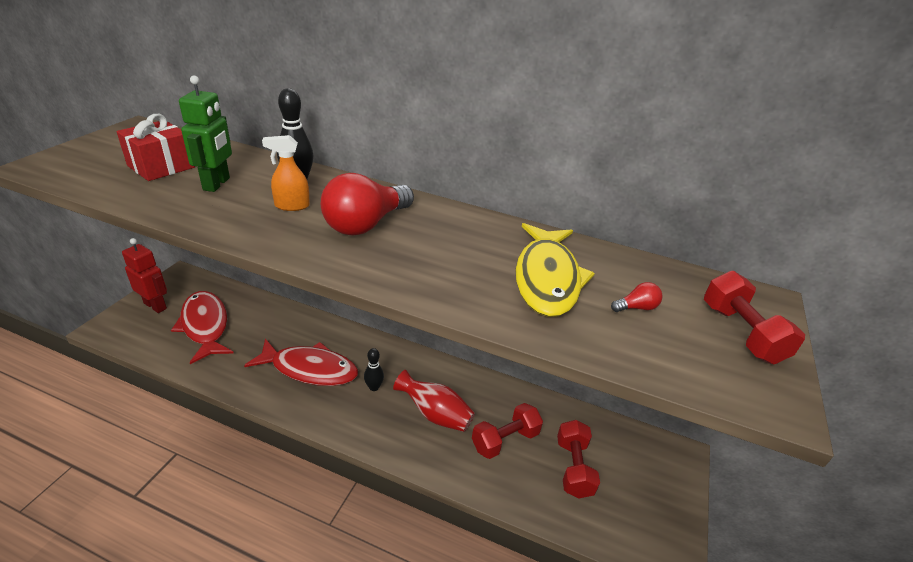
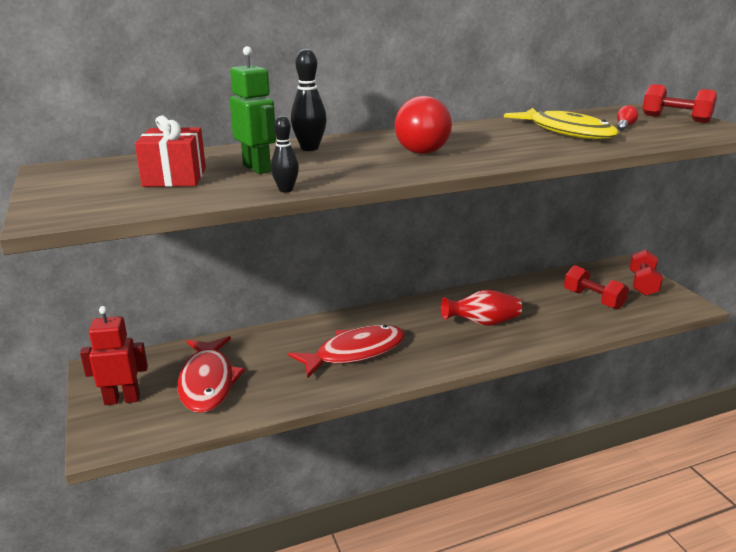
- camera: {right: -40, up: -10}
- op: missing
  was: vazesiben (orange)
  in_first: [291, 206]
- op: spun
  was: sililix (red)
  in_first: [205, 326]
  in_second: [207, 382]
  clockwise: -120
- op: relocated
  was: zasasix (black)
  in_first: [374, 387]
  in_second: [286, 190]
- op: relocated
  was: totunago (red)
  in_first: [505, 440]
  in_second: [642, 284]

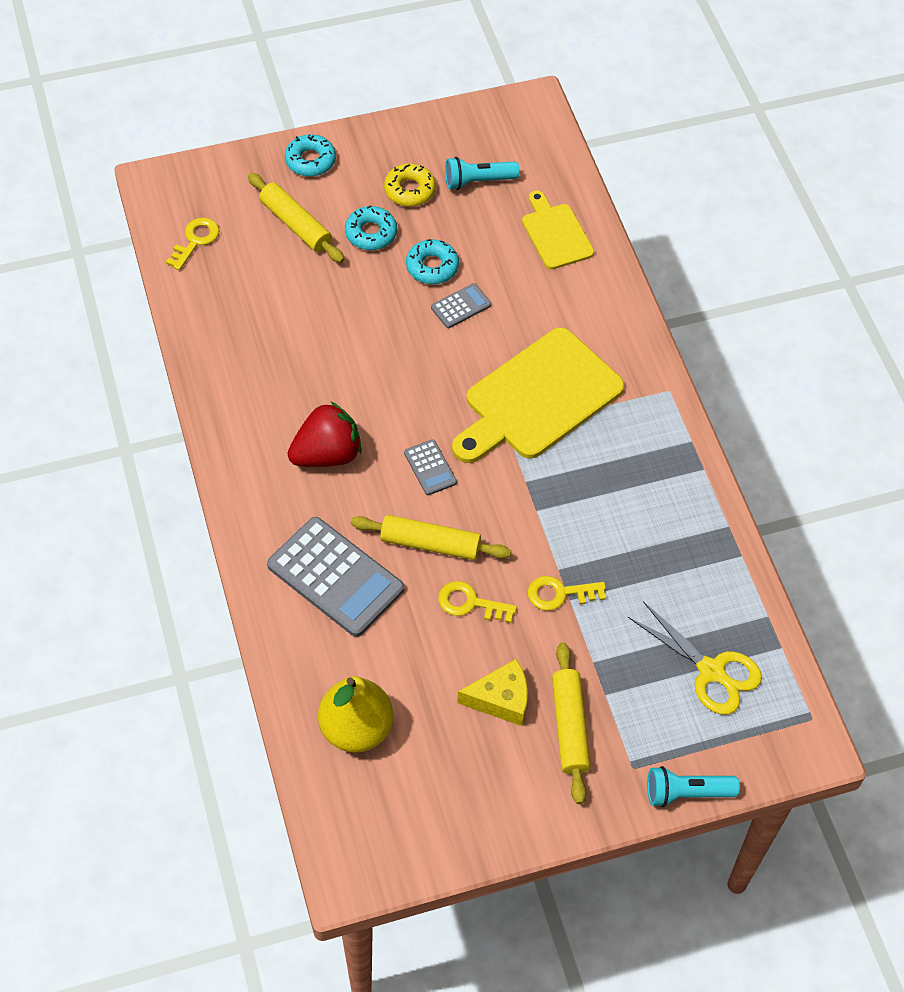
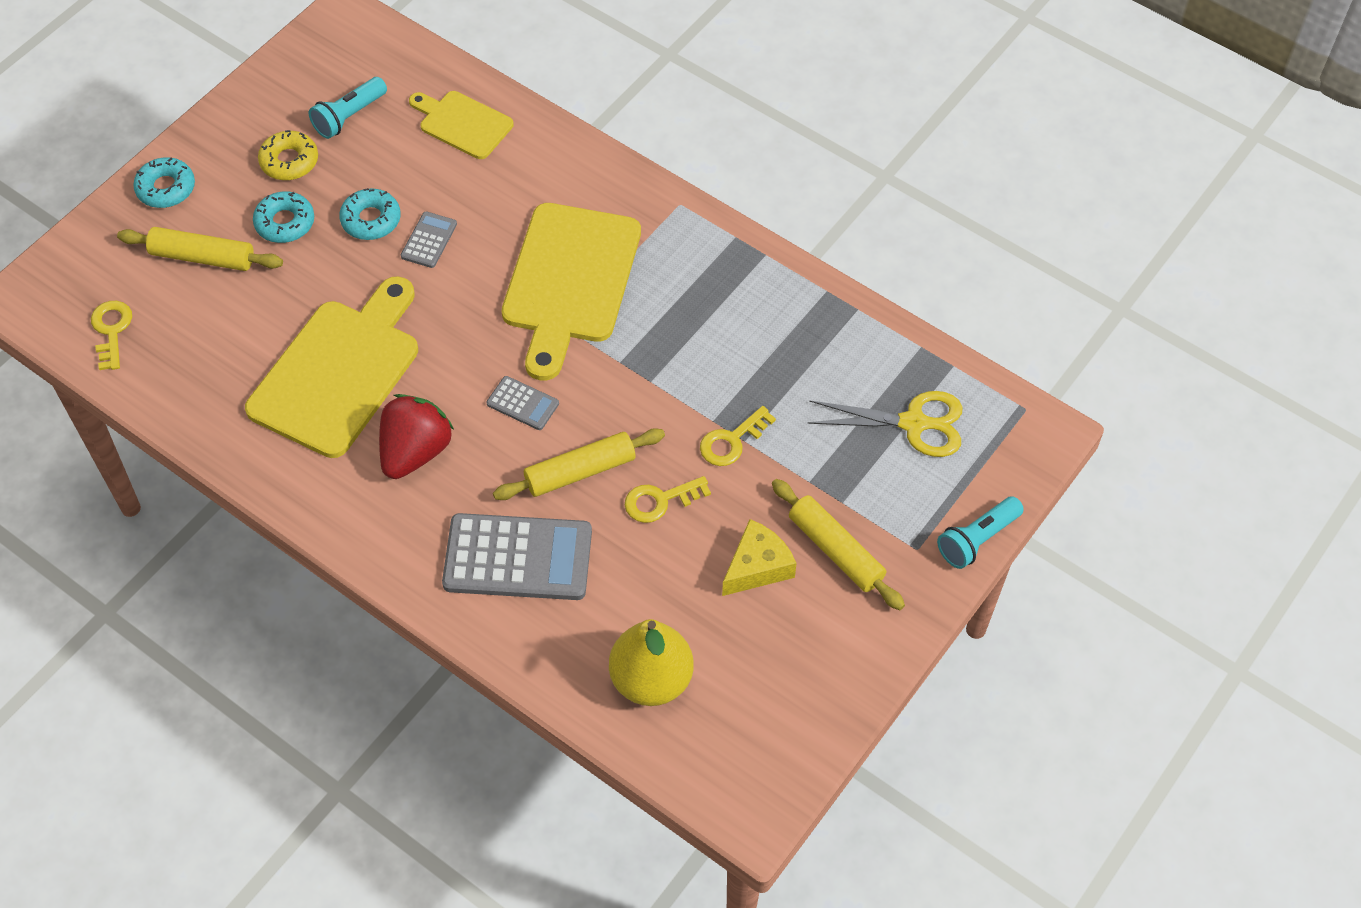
- camera: {right: -35, up: 0}
- op: appeared
  now: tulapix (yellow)
  in_second: [339, 372]

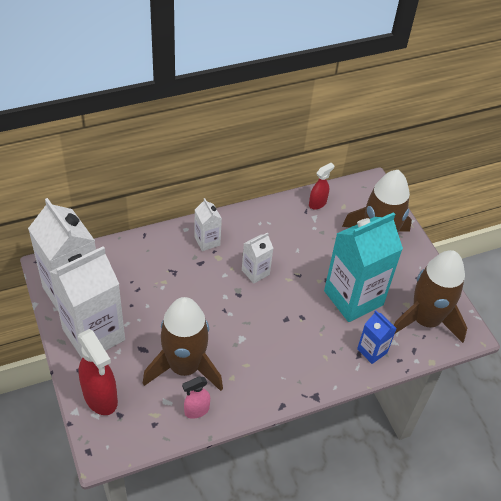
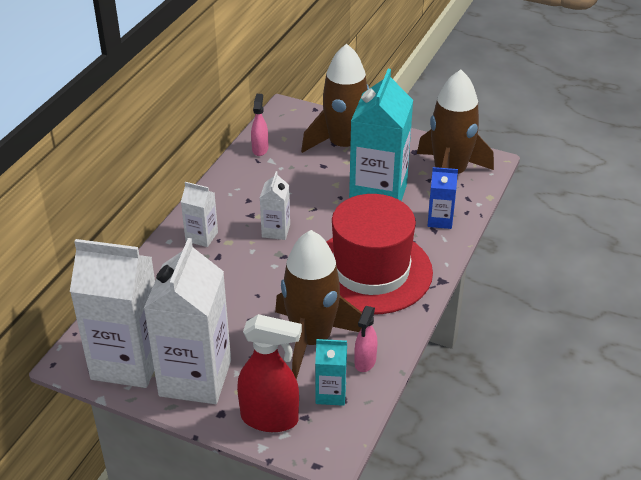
- camera: {right: -40, up: -10}
- op: colour
  was: vazesiben (red)
  now: vazesiben (pink)
  in_first: [317, 203]
  in_second: [260, 149]
- op: appeared
  now: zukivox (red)
  in_second: [371, 271]
- op: appeared
  now: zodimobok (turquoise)
  in_second: [331, 393]

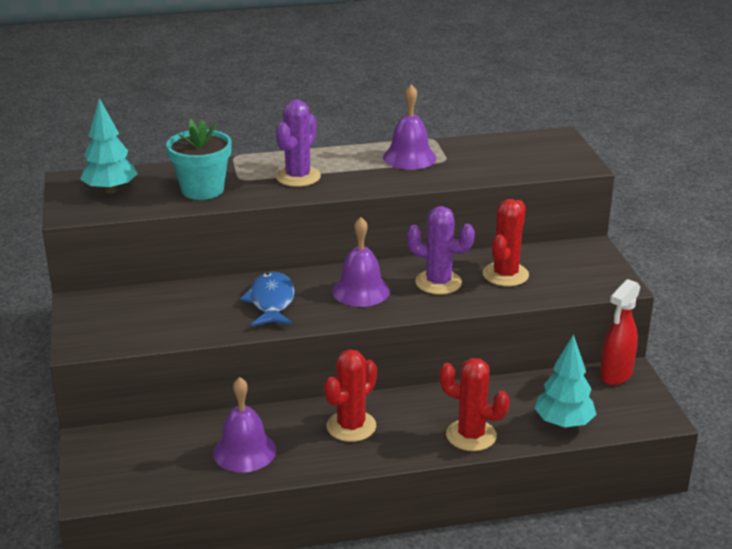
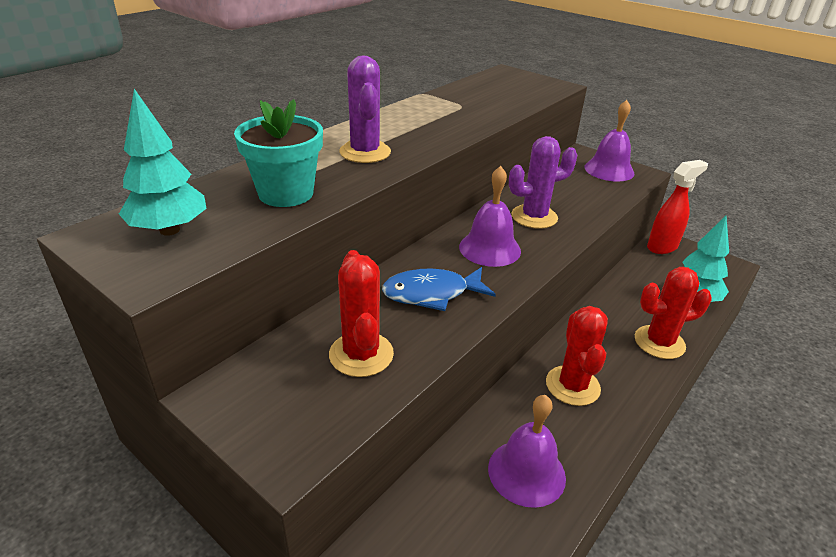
- camera: {right: -40, up: 5}
- op: relocated
  was: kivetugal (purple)
  in_first: [409, 157]
  in_second: [609, 170]
- op: relocated
  was: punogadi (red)
  in_first: [505, 275]
  in_second: [361, 354]
- op: spun
  was: sililix (blue)
  in_first: [271, 302]
  in_second: [431, 293]
  clockwise: -60
- op: spun
  was: vazesiben (red)
  in_first: [615, 375]
  in_second: [662, 247]
  clockwise: -120

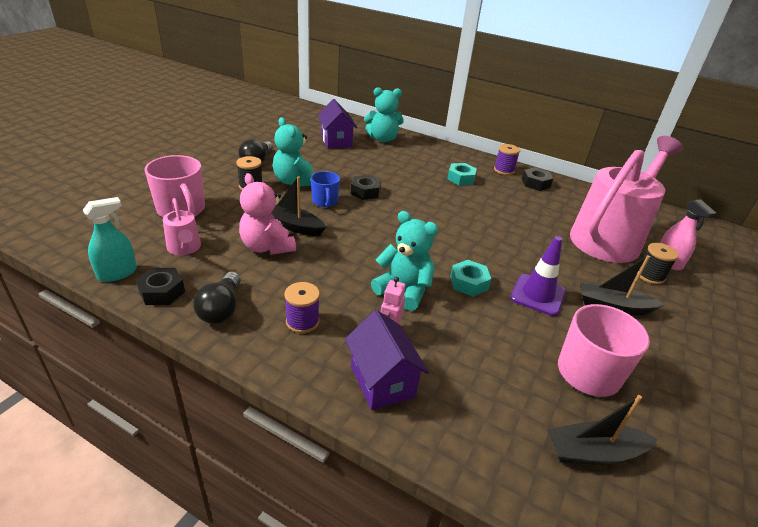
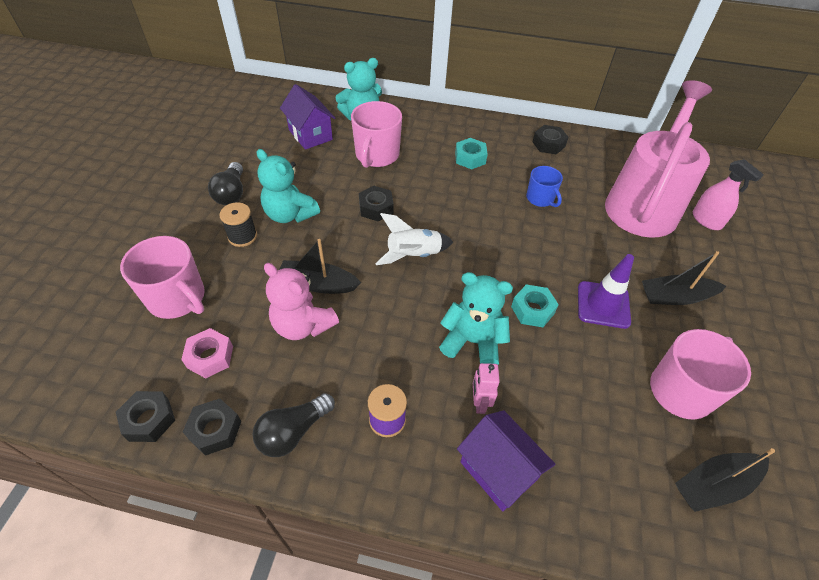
- camera: {right: -15, up: 15}
- op: missing
  was: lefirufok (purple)
  in_first: [504, 170]
- op: relocated
  was: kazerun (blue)
  in_first: [325, 201]
  in_second: [540, 198]
- op: exchanged
  was: vazesiben (turquoise)
  now: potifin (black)
  in_first: [117, 273]
  in_second: [149, 420]
- op: exchanged
  was: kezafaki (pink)
  now: potifin (pink)
  in_first: [185, 248]
  in_second: [210, 357]
- op: missing
  was: lefirufok (black)
  in_first: [650, 276]
- op: spun
  was: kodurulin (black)
  in_first: [221, 309]
  in_second: [293, 432]
  clockwise: 60
- op: appeared
  now: kazerun (pink)
  in_second: [377, 155]
- op: appeared
  now: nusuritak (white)
  in_second: [413, 255]

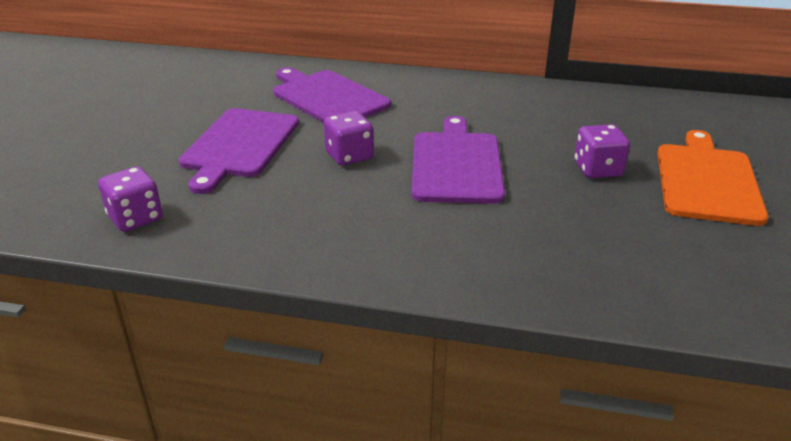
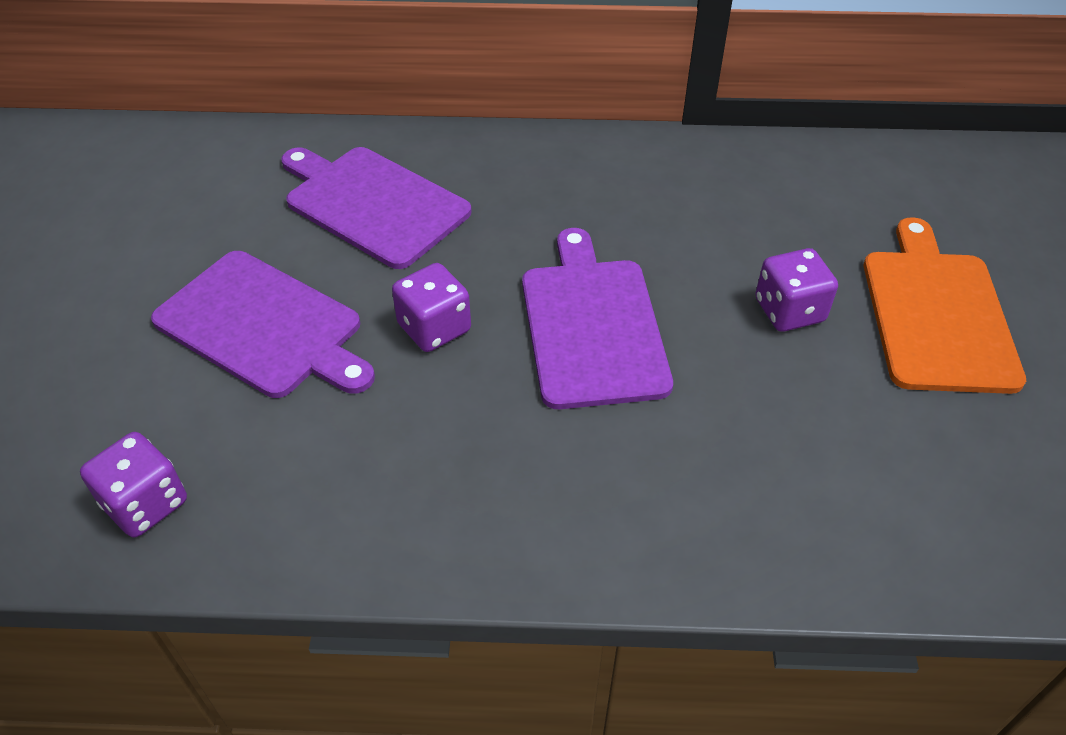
- camera: {right: -10, up: 15}
- op: spun
  was: tulapix (purple)
  in_first: [239, 145]
  in_second: [263, 326]
  clockwise: -60

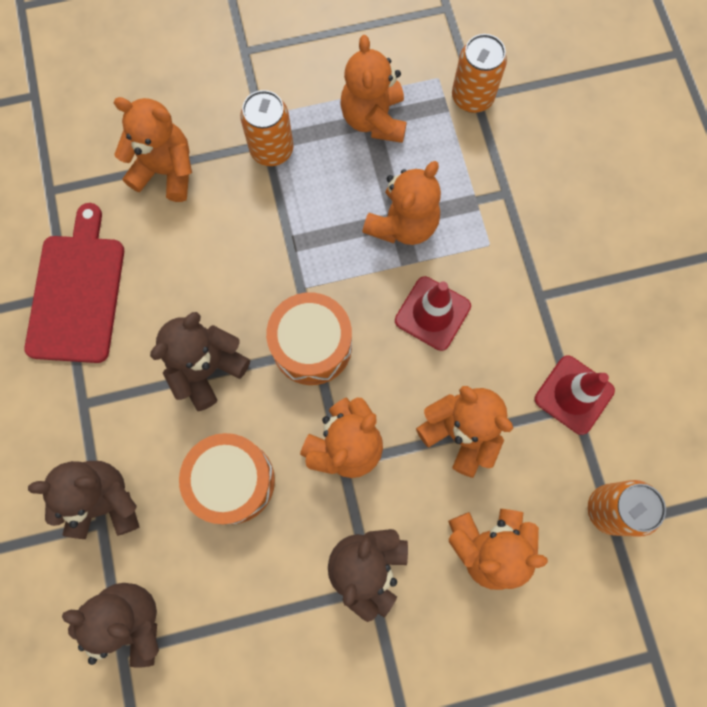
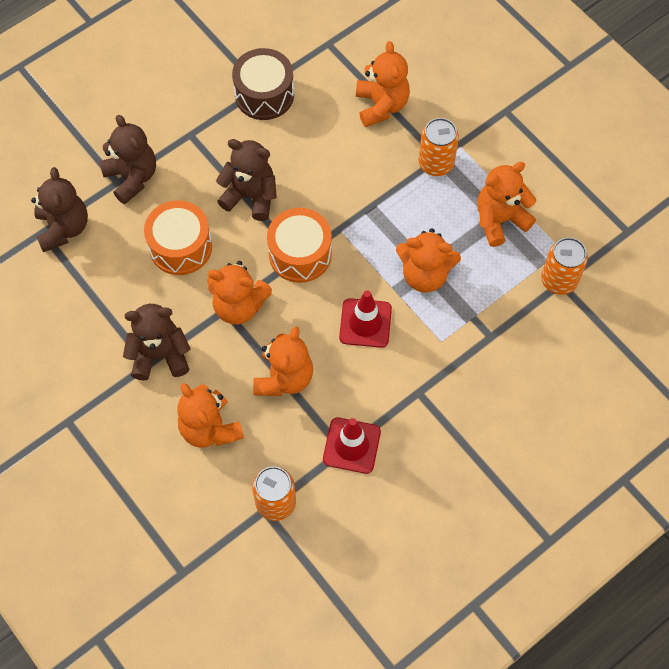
- camera: {right: 65, up: -10}
- op: exchanged
  was: tulapix (red)
  now: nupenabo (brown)
  in_first: [77, 292]
  in_second: [264, 94]

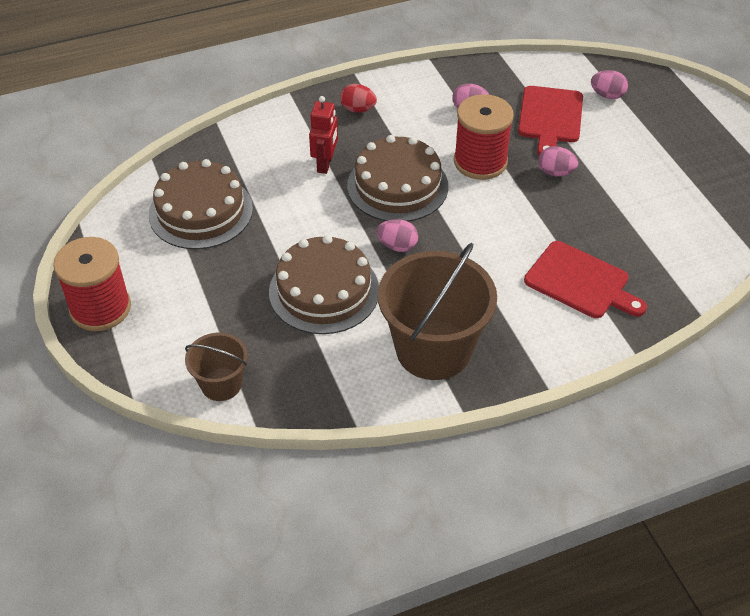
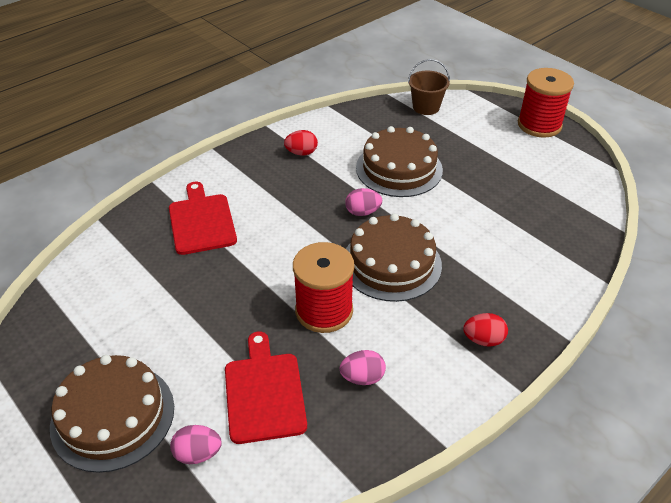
- camera: {right: 160, up: -5}
- op: missing
  was: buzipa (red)
  in_first: [325, 164]
- op: missing
  was: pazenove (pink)
  in_first: [555, 172]
- op: relocated
  was: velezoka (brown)
  in_first: [201, 211]
  in_second: [113, 416]
- op: spun
  was: tulapix (red)
  in_first: [581, 282]
  in_second: [201, 221]
  clockwise: 60
- op: exchanged
  was: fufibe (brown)
  now: pazenove (red)
  in_first: [433, 349]
  in_second: [301, 153]

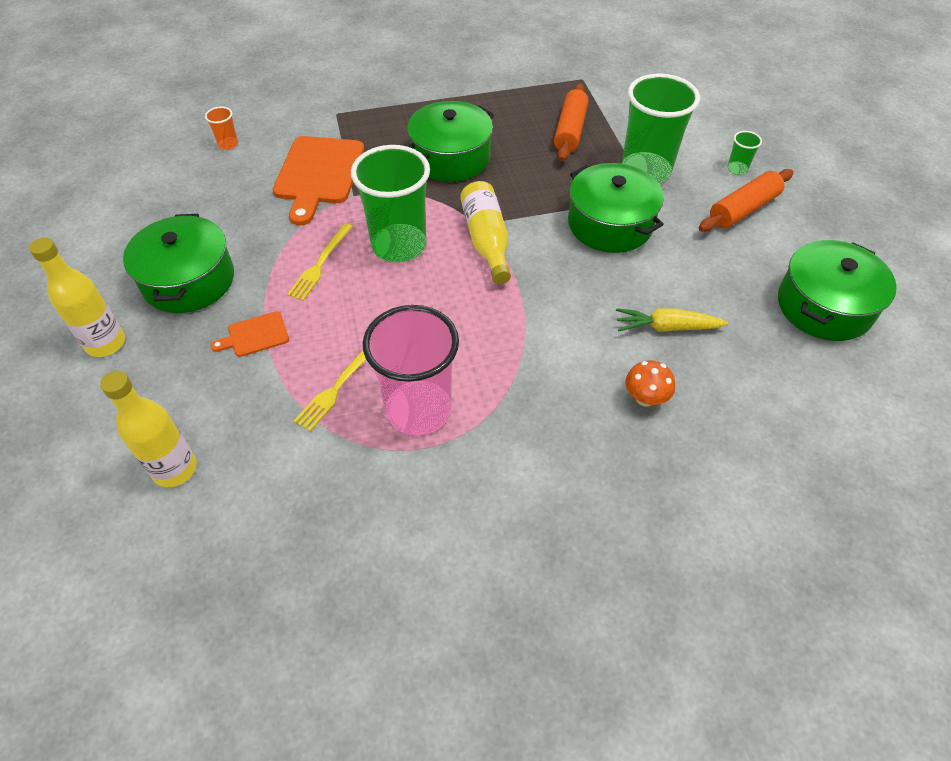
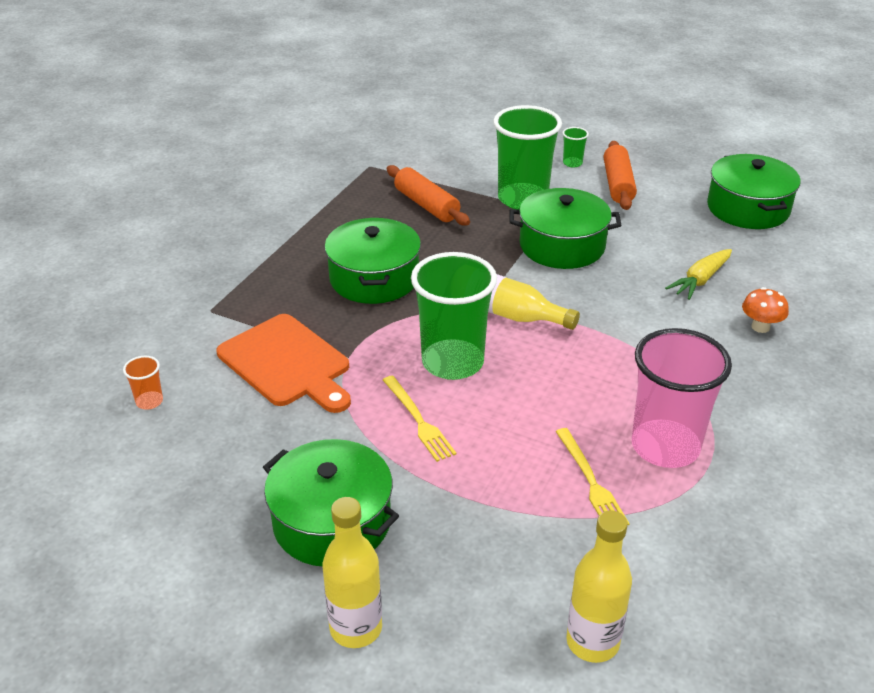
- camera: {right: -50, up: -15}
- op: missing
  was: tulapix (orange)
  in_first: [255, 335]

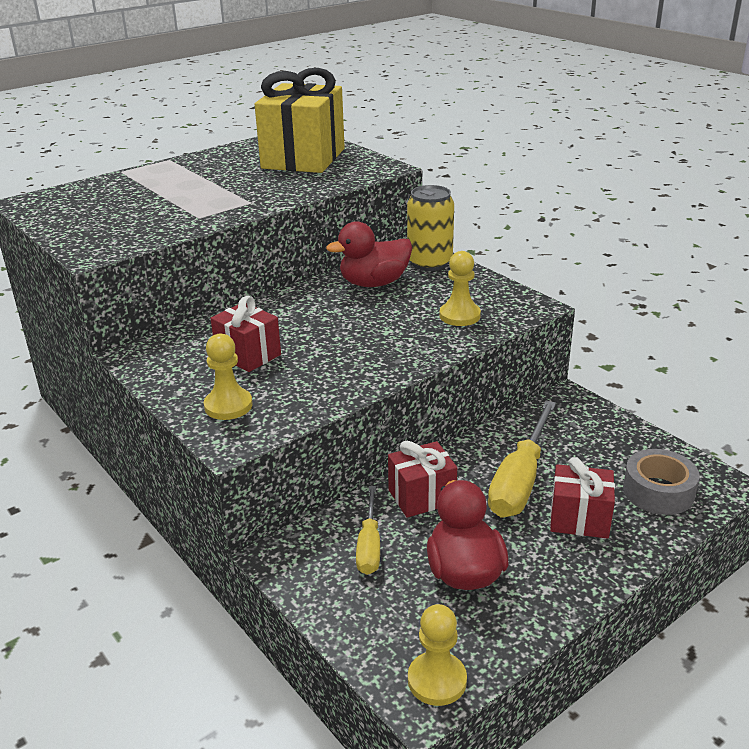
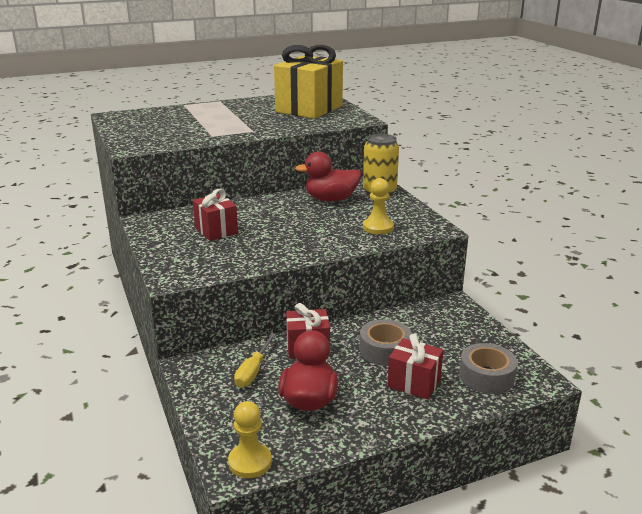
- camera: {right: 15, up: -5}
- op: missing
  was: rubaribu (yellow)
  in_first: [228, 406]
- op: exchanged
  was: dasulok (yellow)
  now: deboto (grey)
  in_first: [520, 480]
  in_second: [385, 350]

